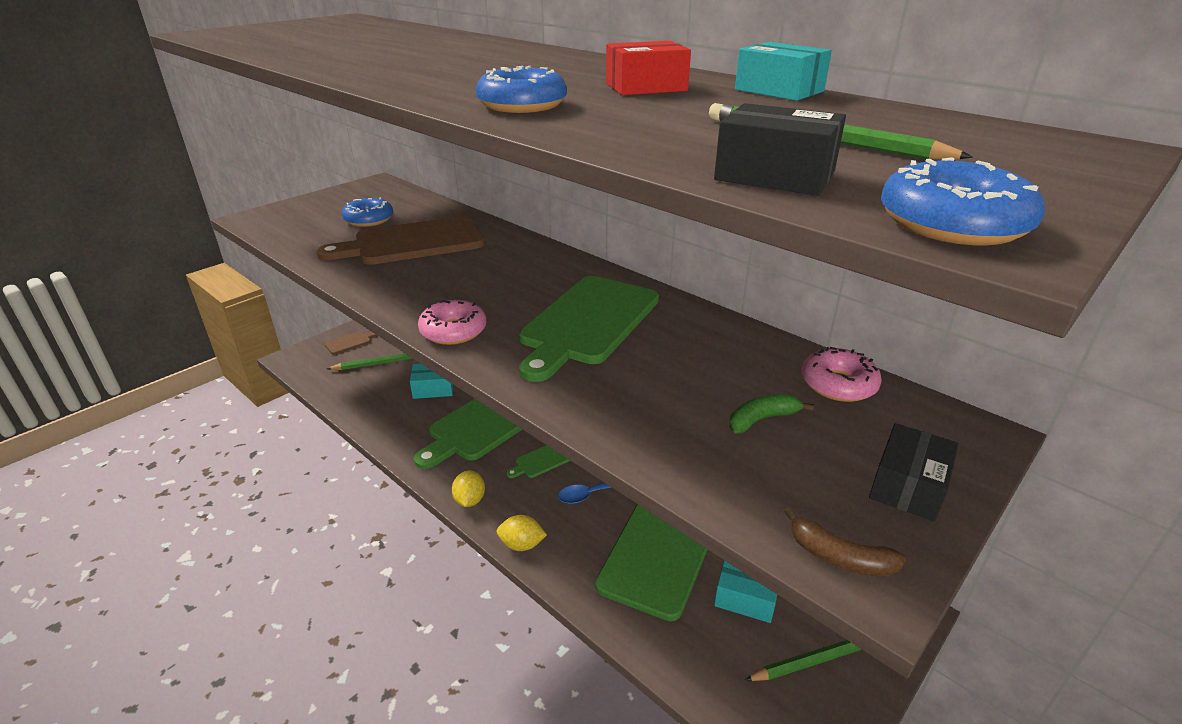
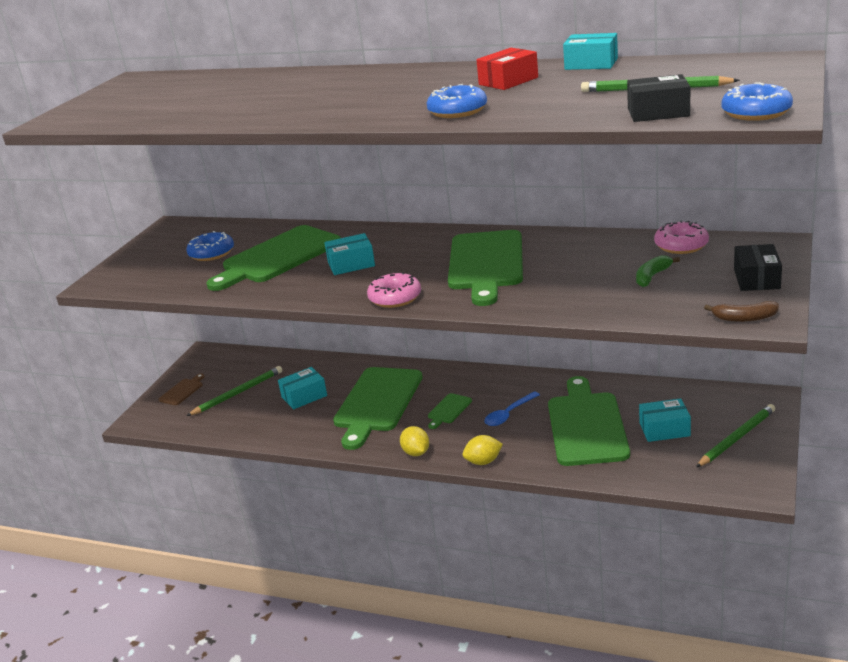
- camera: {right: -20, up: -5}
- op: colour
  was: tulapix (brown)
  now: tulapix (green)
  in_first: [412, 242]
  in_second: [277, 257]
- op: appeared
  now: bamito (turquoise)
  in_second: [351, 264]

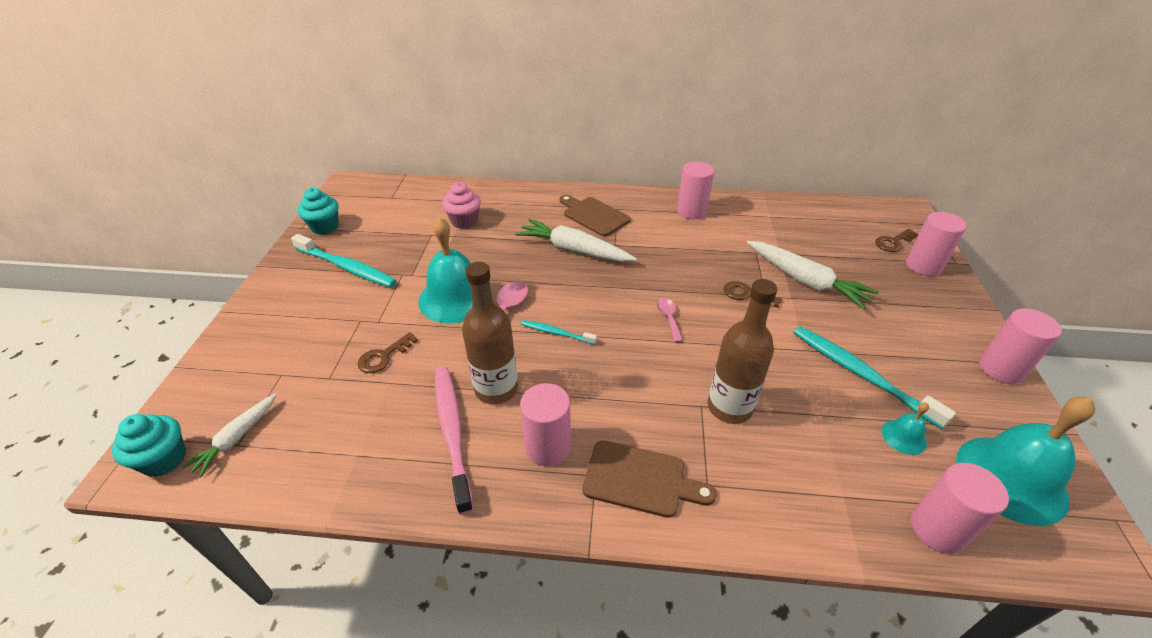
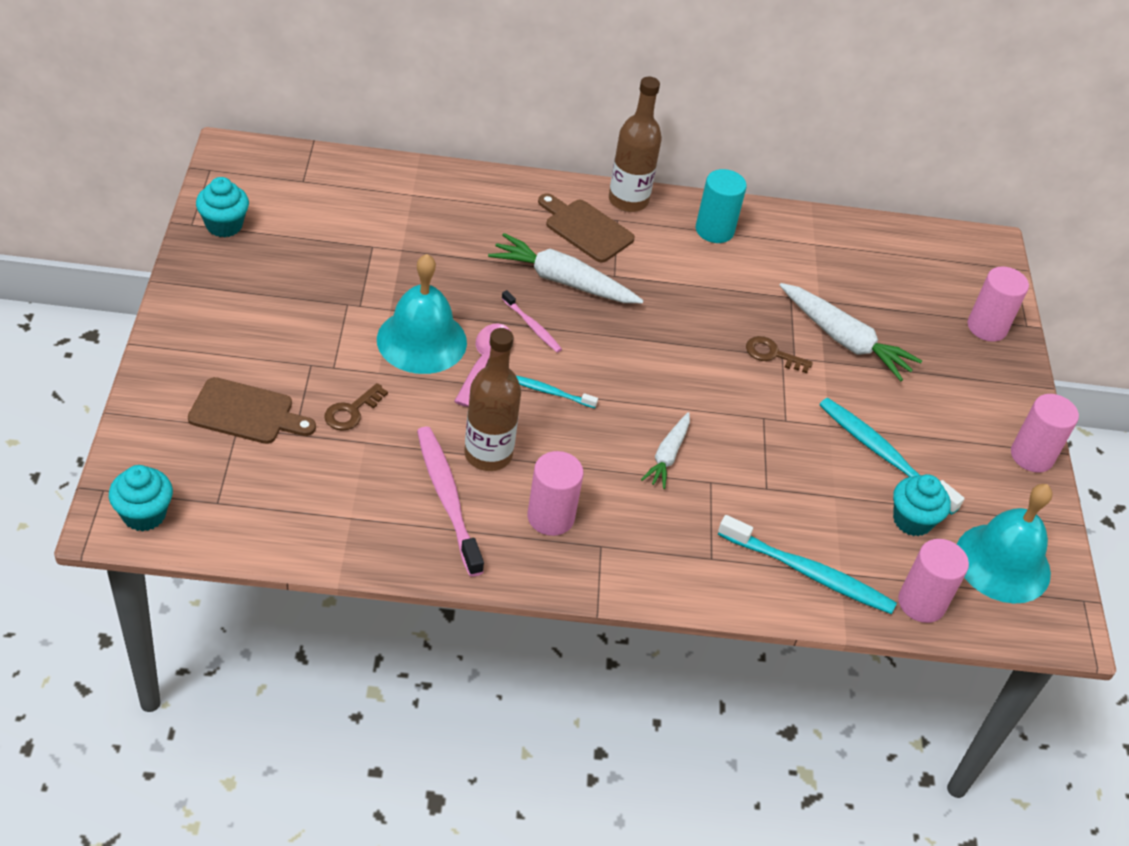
- camera: {right: -10, up: 5}
- op: colour
  was: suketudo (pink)
  now: suketudo (turquoise)
  in_first: [691, 211]
  in_second: [714, 230]
- op: missing
  was: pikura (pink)
  in_first: [464, 221]
- op: missing
  was: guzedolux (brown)
  in_first: [893, 242]
- op: relocated
  was: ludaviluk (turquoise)
  in_first: [347, 267]
  in_second: [809, 573]
- op: relocated
  was: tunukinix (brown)
  in_first: [729, 407]
  in_second: [628, 200]
- op: missing
  was: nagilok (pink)
  in_first: [668, 318]
- op: relocated
  was: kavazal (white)
  in_first: [236, 438]
  in_second: [667, 456]
- op: exchanged
  was: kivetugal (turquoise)
  now: pikura (turquoise)
  in_first: [904, 436]
  in_second: [912, 520]
- op: relocated
  was: tulapix (brown)
  in_first: [640, 479]
  in_second: [246, 413]
- op: appeared
  now: ludaviluk (pink)
  in_second: [532, 326]

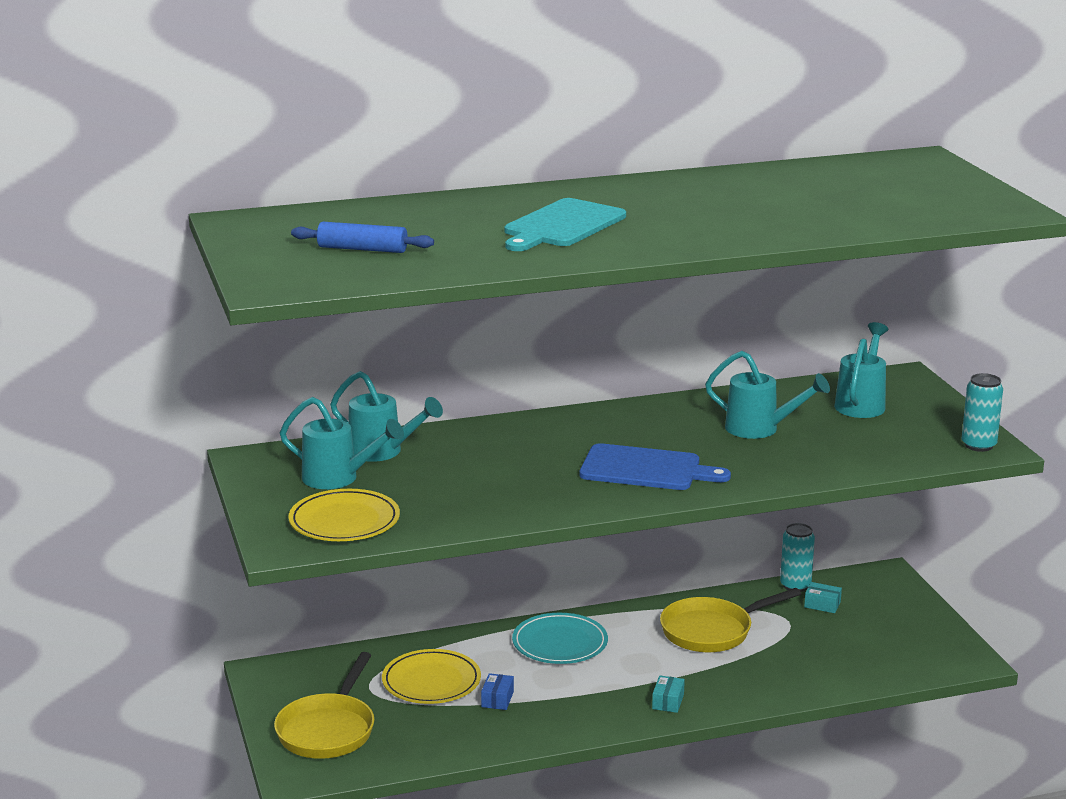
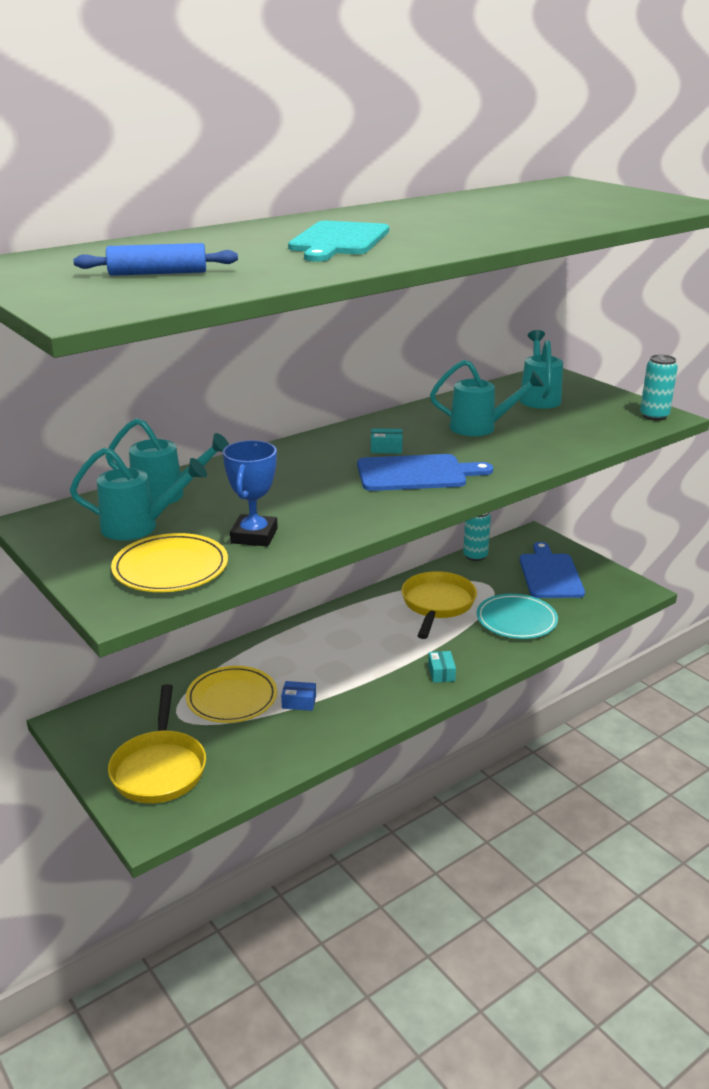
- camera: {right: -20, up: 5}
- op: relocated
  was: bamito (turquoise)
  in_first: [822, 605]
  in_second: [386, 448]
- op: spun
  was: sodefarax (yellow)
  in_first: [712, 631]
  in_second: [437, 604]
  clockwise: 150
- op: relocated
  was: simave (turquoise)
  in_first: [560, 643]
  in_second: [516, 620]
- op: spun
  was: bamito (blue)
  in_first: [497, 699]
  in_second: [299, 702]
  clockwise: -75
- op: appeared
  now: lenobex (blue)
  in_second: [254, 536]
- op: appeared
  now: tulapix (blue)
  in_second: [550, 574]

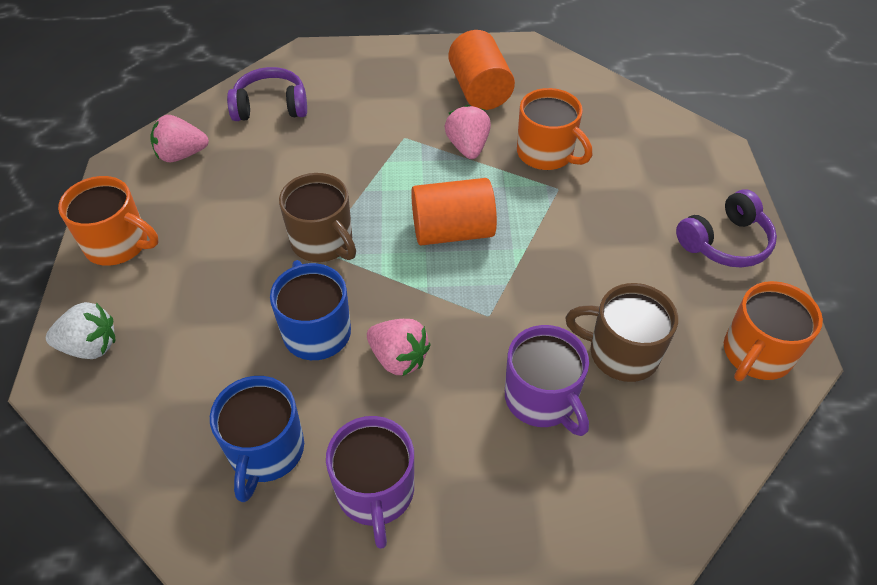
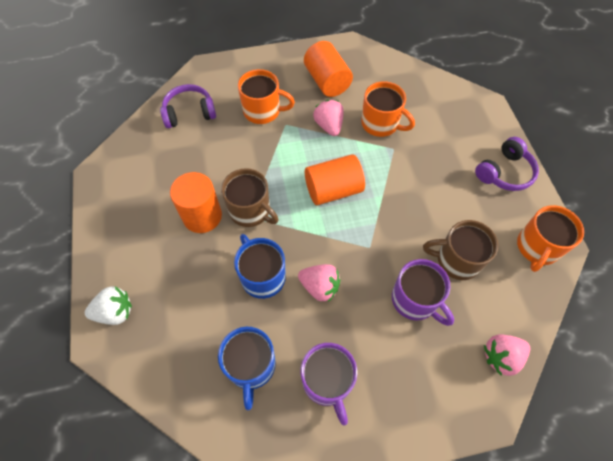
- camera: {right: -10, up: 10}
- op: relocated
  was: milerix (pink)
  in_first: [181, 155]
  in_second: [501, 357]
- op: relocated
  was: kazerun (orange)
  in_first: [118, 244]
  in_second: [263, 111]
- op: appeared
  now: suketudo (orange)
  in_second: [202, 216]

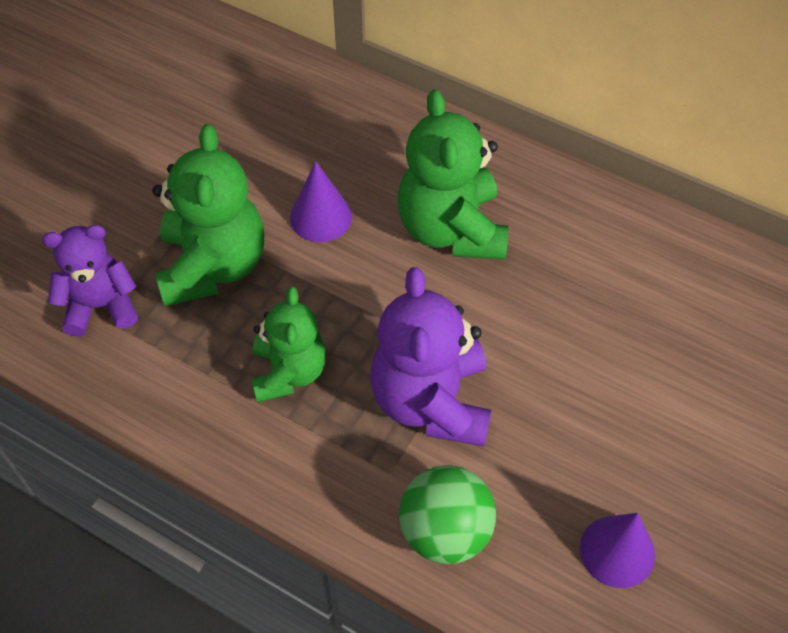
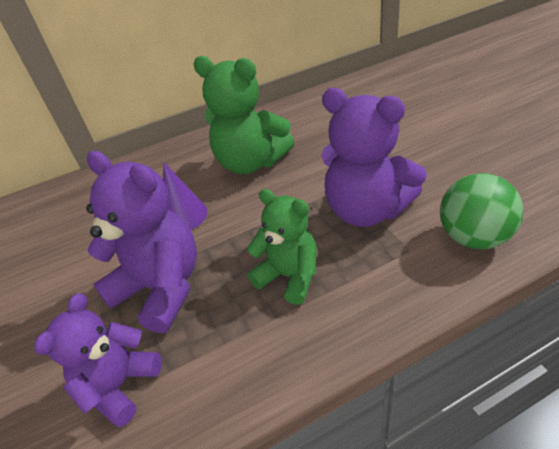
- camera: {right: -50, up: -15}
- op: colour
  was: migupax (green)
  now: migupax (purple)
  in_first: [213, 265]
  in_second: [161, 288]
- op: missing
  was: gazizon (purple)
  in_first: [617, 551]

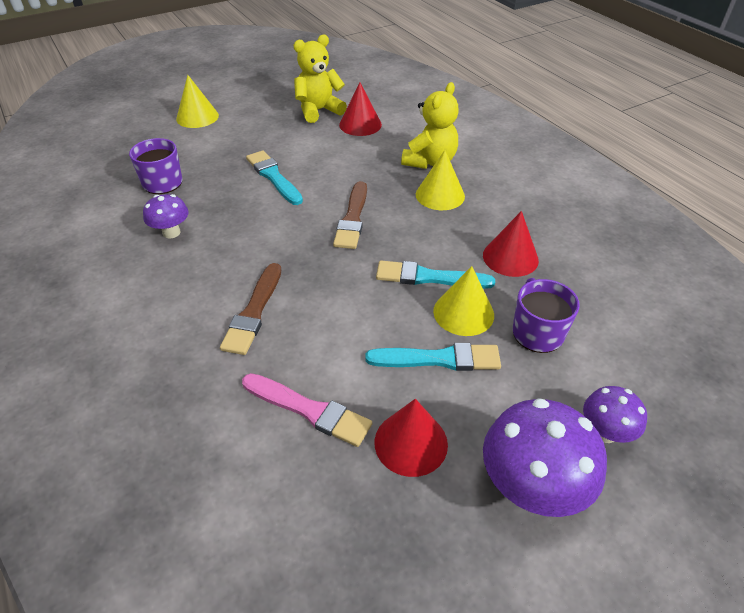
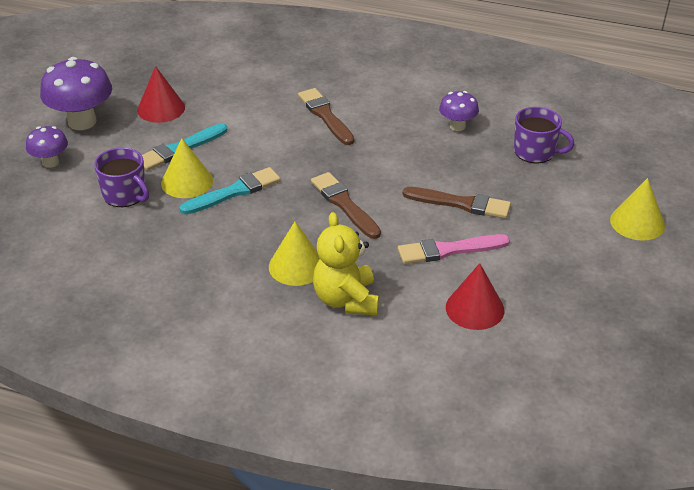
- camera: {right: 140, up: -5}
- op: missing
  was: migupax (yellow)
  in_first: [318, 111]
- op: colour
  was: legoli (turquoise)
  now: legoli (brown)
  in_first: [273, 177]
  in_second: [461, 204]
- op: missing
  was: gazizon (red)
  in_first: [510, 257]
- op: relocated
  was: legoli (pink)
  in_first: [309, 410]
  in_second: [448, 250]

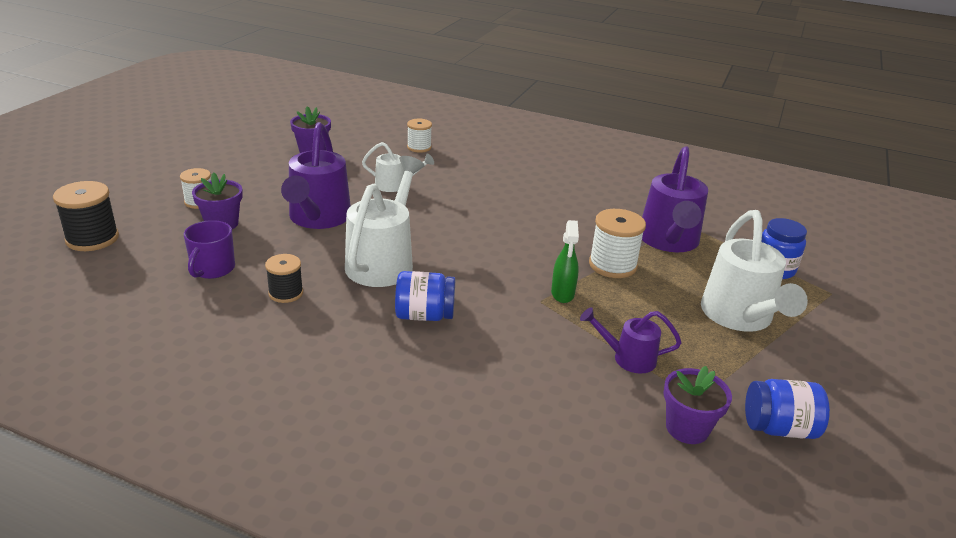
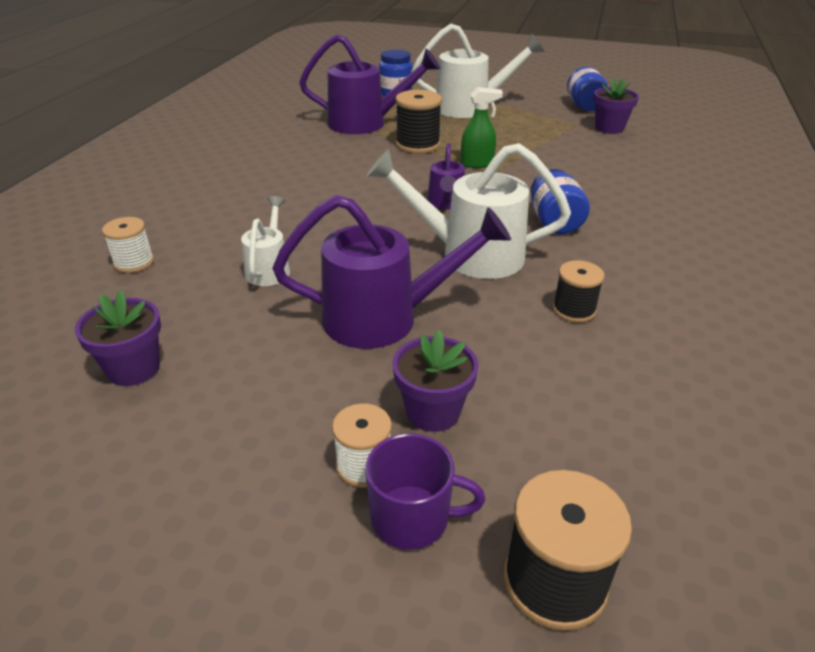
- camera: {right: -95, up: 5}
- op: colour
  was: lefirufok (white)
  now: lefirufok (black)
  in_first: [612, 265]
  in_second: [418, 145]
- op: relocated
  was: kazerun (purple)
  in_first: [212, 269]
  in_second: [412, 518]
- op: relocated
  was: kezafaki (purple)
  in_first: [628, 358]
  in_second: [446, 203]

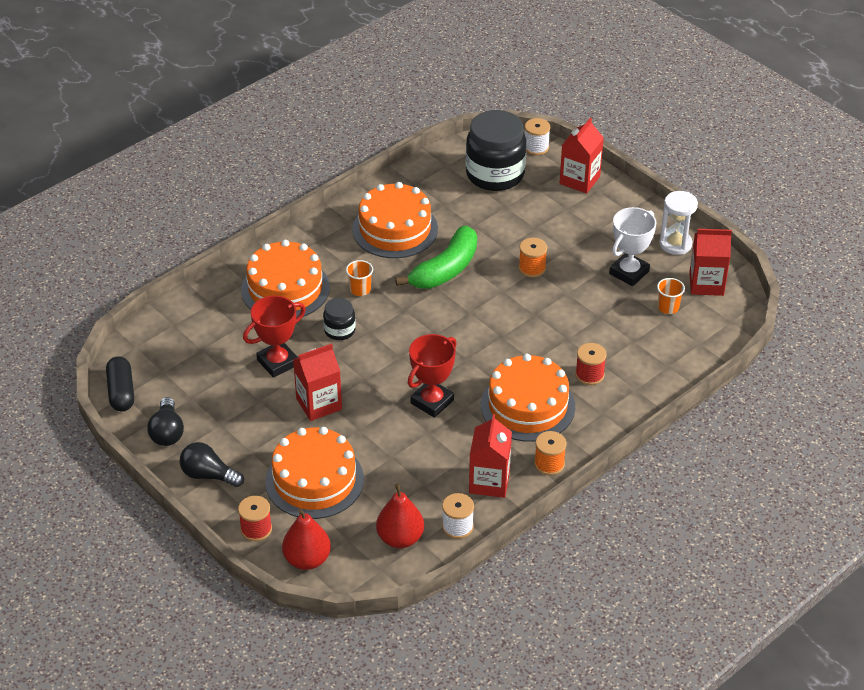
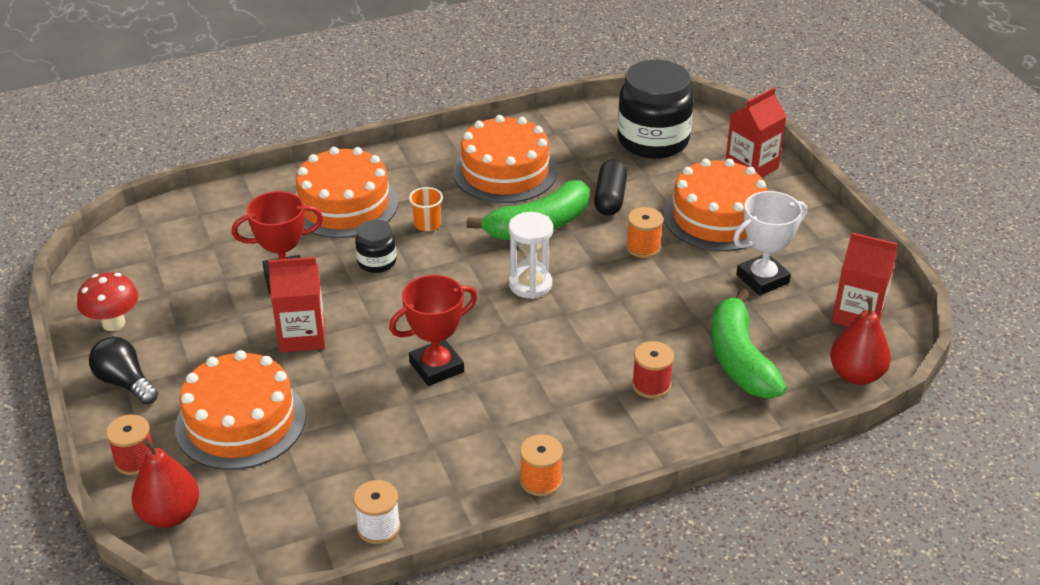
- camera: {right: 20, up: -5}
- op: missing
  was: lefirufok (white)
  in_first: [536, 147]
- op: relocated
  was: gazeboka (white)
  in_first: [675, 244]
  in_second: [530, 285]
- op: missing
  was: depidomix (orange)
  in_first: [668, 307]
- op: relocated
  was: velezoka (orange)
  in_first: [528, 406]
  in_second: [717, 217]
- op: relocated
  was: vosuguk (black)
  in_first: [121, 392]
  in_second: [610, 198]
- op: exchanged
  was: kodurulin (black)
  now: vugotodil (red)
  in_first: [167, 432]
  in_second: [113, 323]
- op: missing
  was: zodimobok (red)
  in_first: [489, 482]
- op: relocated
  was: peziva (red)
  in_first: [400, 538]
  in_second: [856, 375]
- op: appeared
  now: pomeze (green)
  in_second: [739, 359]

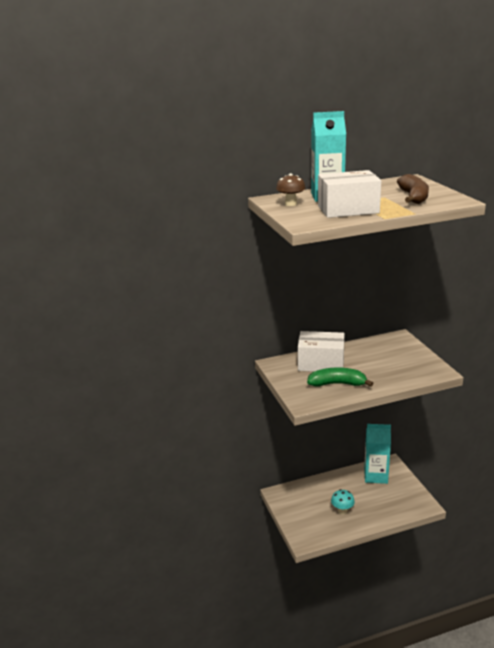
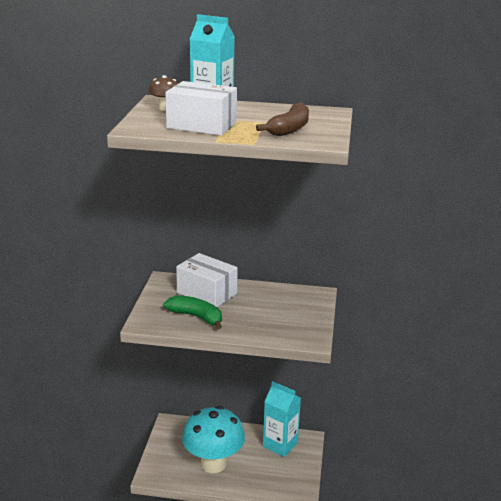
- camera: {right: 25, up: 0}
- op: size
  was: vugotodil (turquoise)
  in_first: [342, 511]
  in_second: [213, 464]
  ratio: 2.36

